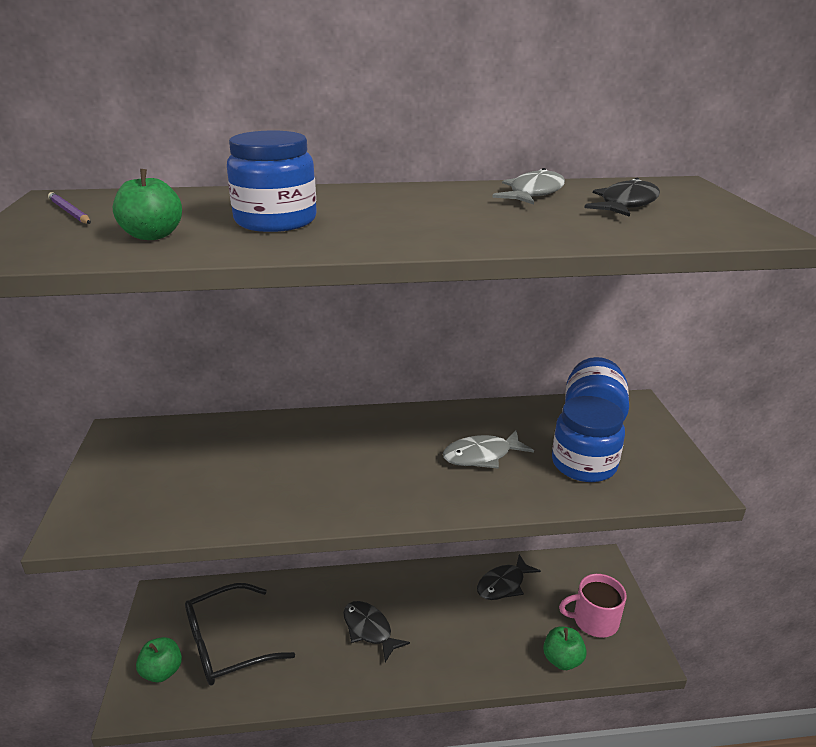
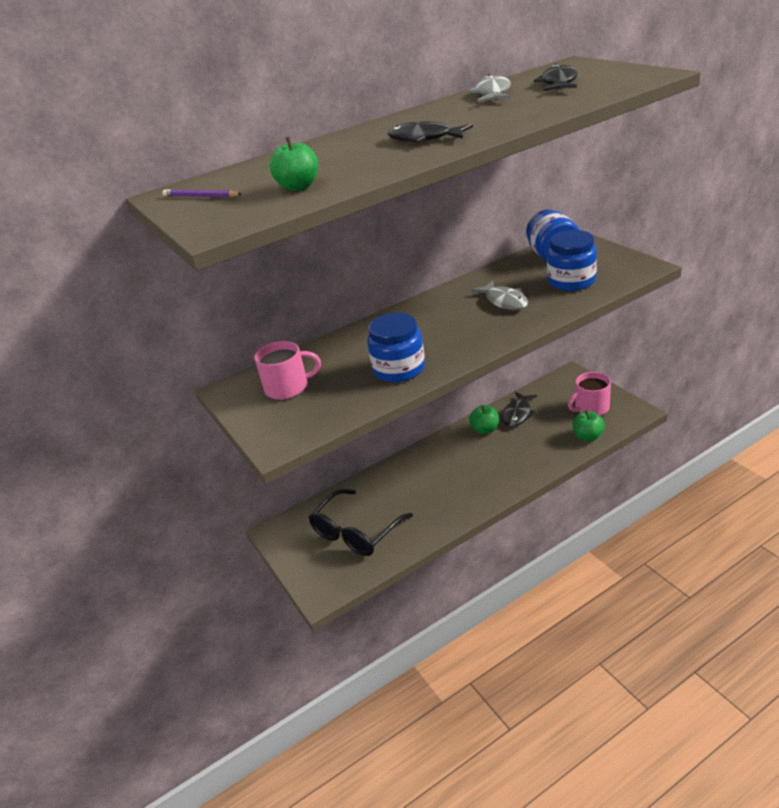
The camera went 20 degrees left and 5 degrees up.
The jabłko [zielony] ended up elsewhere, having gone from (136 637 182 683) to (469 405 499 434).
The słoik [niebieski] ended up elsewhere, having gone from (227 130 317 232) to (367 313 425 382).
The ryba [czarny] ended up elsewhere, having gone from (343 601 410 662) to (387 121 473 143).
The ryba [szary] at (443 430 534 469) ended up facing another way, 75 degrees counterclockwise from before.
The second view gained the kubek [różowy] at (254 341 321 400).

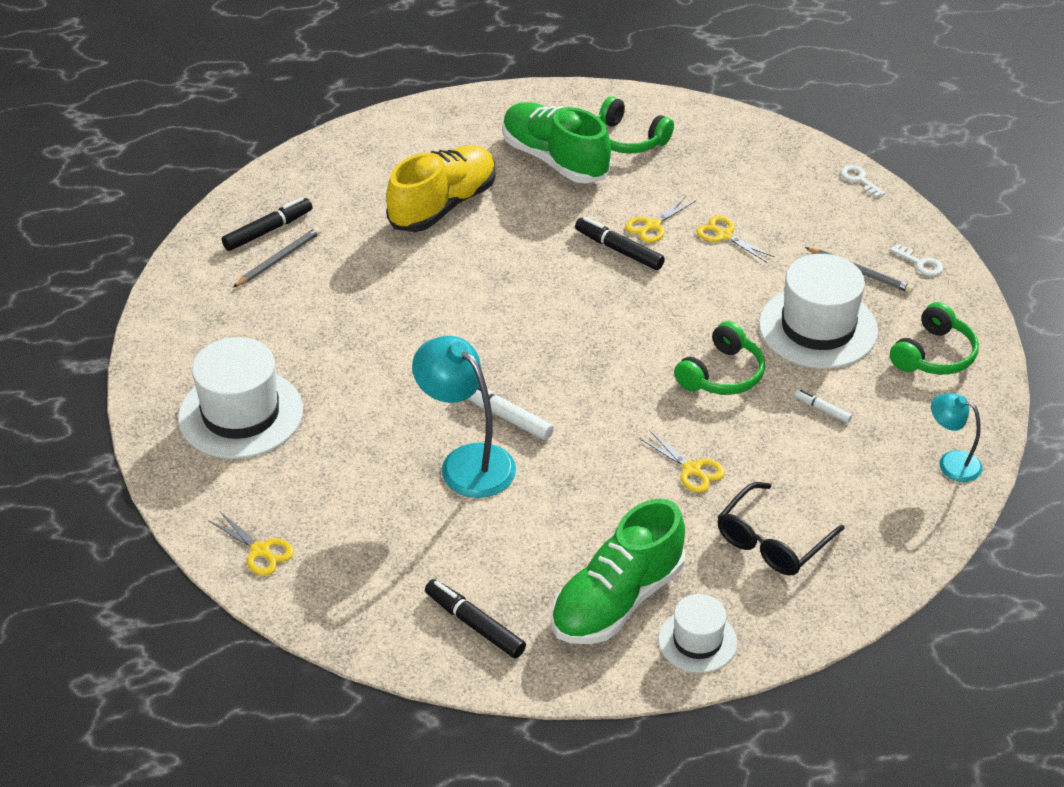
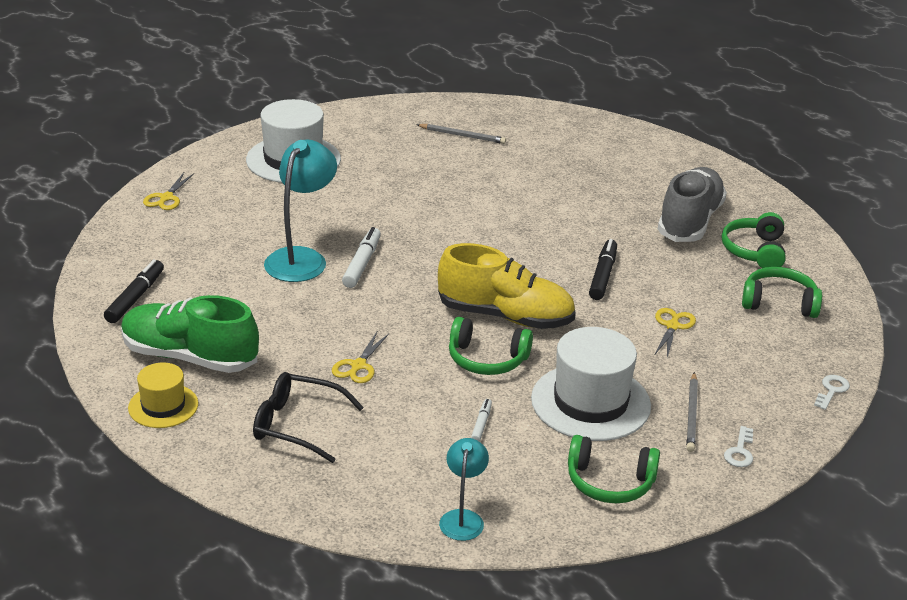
The camera went 65 degrees right and 10 degrees down.
The second view lost the flamaster [czarny] at (222 197 313 251).
The but [żółty] ended up elsewhere, having gone from (386 145 496 232) to (438 243 576 329).
What was the but [zielony] at (503 102 611 183) turned into the but [szary] at (658 167 727 242).
The second view lost the nożyczki [żółty] at (625 196 696 243).
What was the kapelusz [biały] at (658 594 737 673) turned into the kapelusz [żółty] at (128 362 198 428).
The second view gained the słuchawki [zielony] at (742 267 822 318).

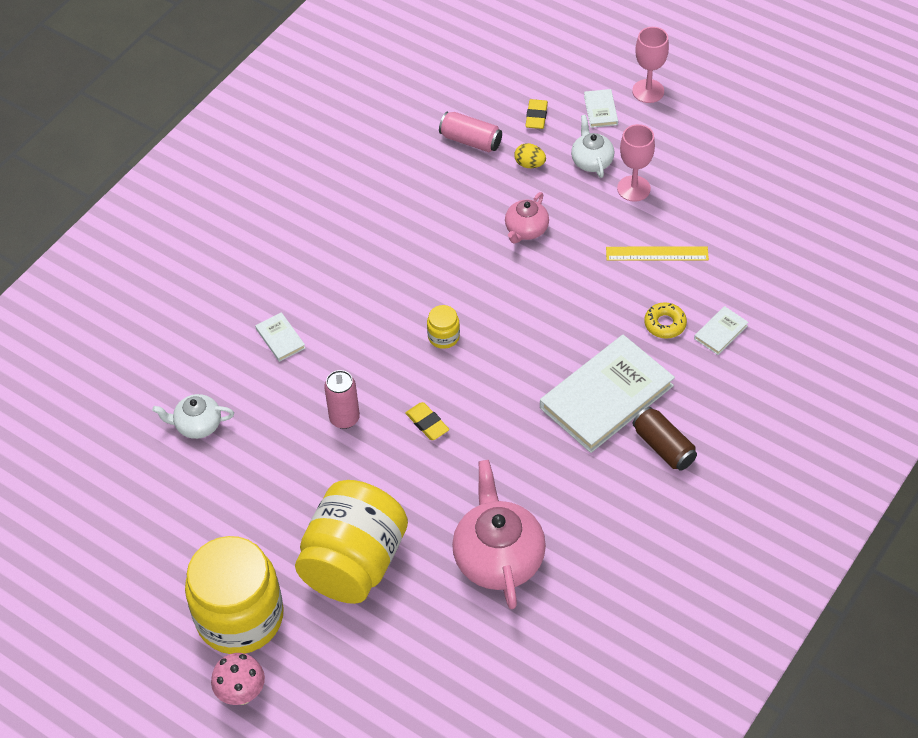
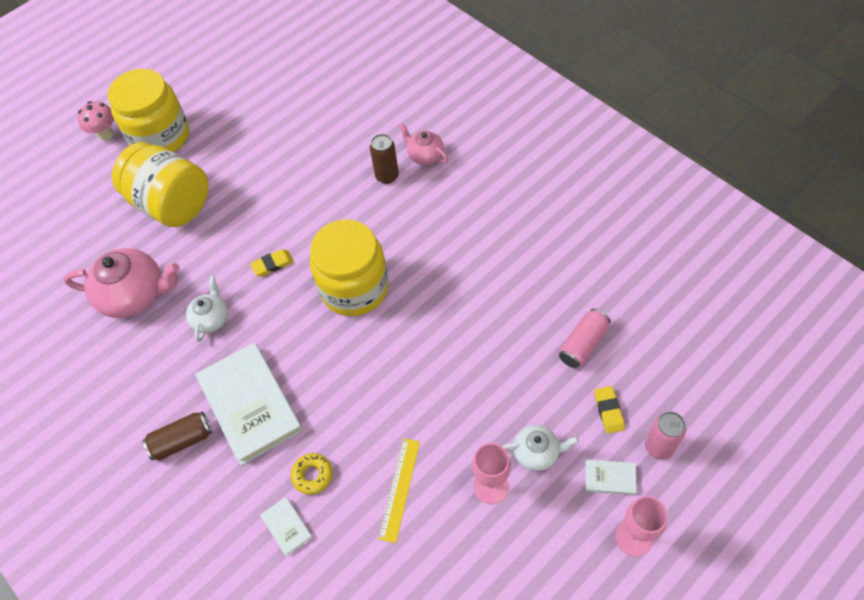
The camera went 105 degrees right and 5 degrees up.
The imbryk [biały] ended up elsewhere, having gone from (152 394 234 439) to (186 276 228 342).
Where the książka [biały] stood at (255 312 306 362), the puszka [brązowy] came to stand at (370 134 399 184).
The puszka [różowy] ended up elsewhere, having gone from (324 370 360 429) to (645 411 686 460).
The size of the słoik [żółty] at (427 305 460 349) changed by a factor of 2.50.
The imbryk [różowy] ended up elsewhere, having gone from (505 192 549 244) to (399 123 448 165).
The second view lost the jajko [żółty] at (514 143 546 168).
The gumka do mazania [żółty] at (525 99 548 129) ended up facing another way, 60 degrees clockwise from before.

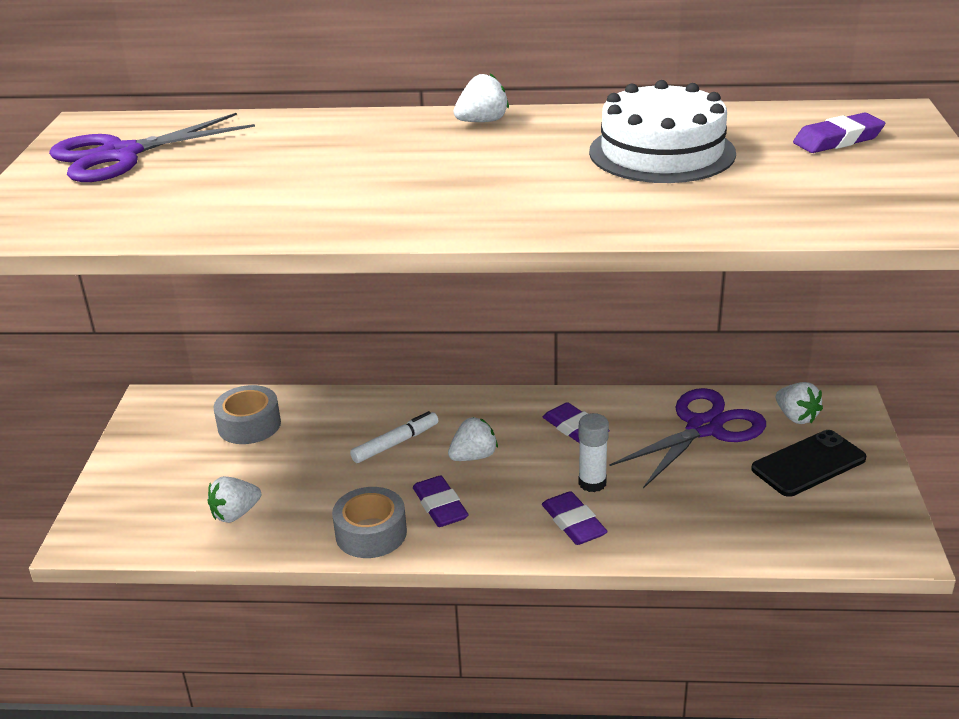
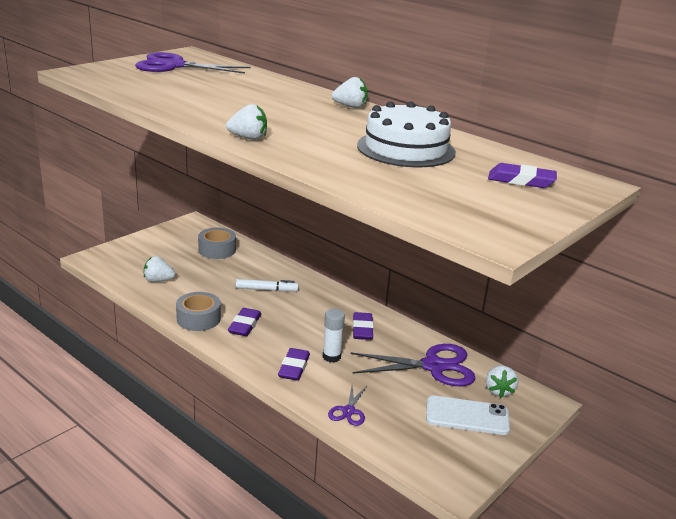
The camera went 35 degrees right and 5 degrees down.
The truskawka [biały] ended up elsewhere, having gone from (448 417 498 461) to (226 104 267 140).
What was the telefon [czarny] at (751 430 866 497) turned into the telefon [biały] at (426 395 510 435).
The second view gained the nożyczki [fioletowy] at (328 386 367 426).

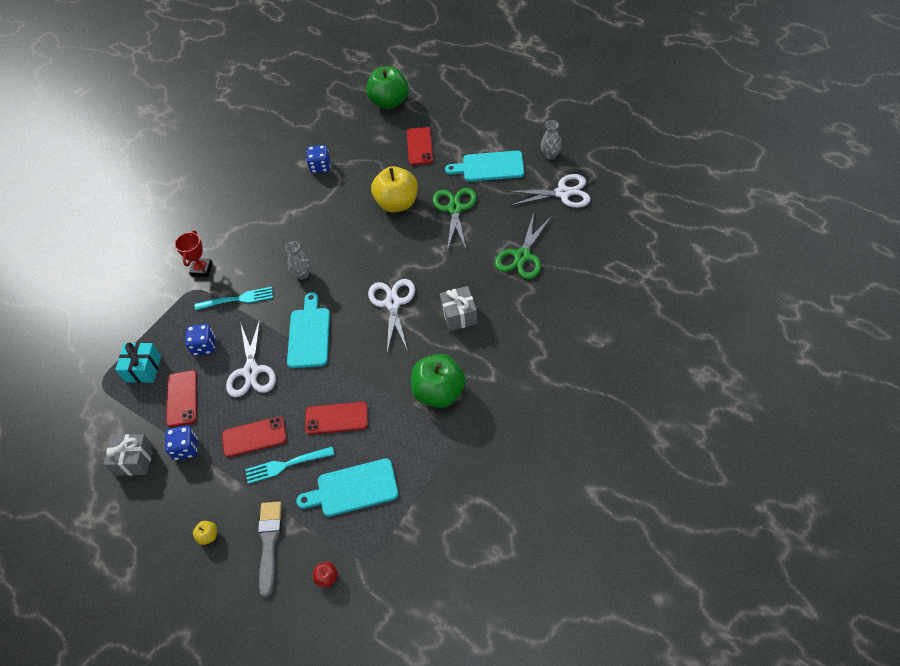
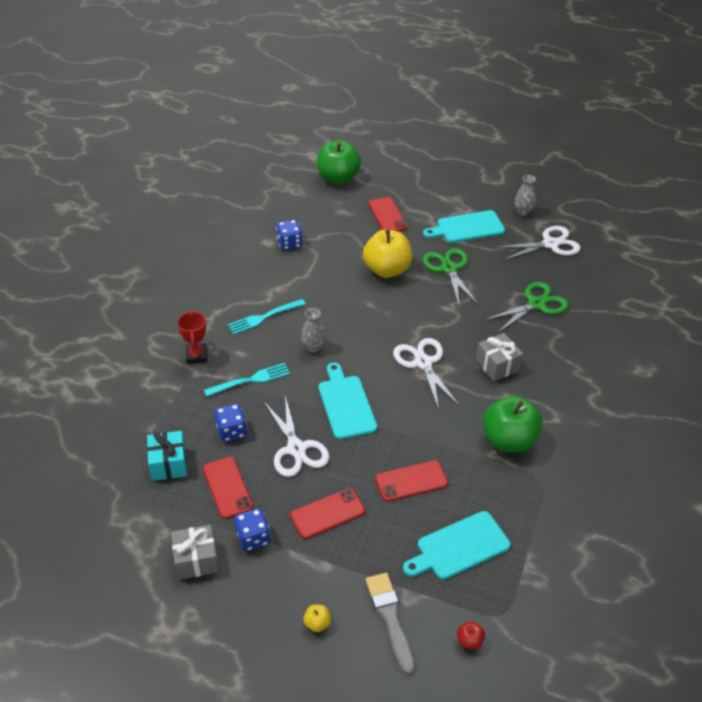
The camera went 20 degrees left and 10 degrees down.
The widelec [turkusowy] ended up elsewhere, having gone from (245 447 334 484) to (227 299 306 334).
The nożyczki [zielony] at (495 213 552 279) ended up facing another way, 135 degrees counterclockwise from before.

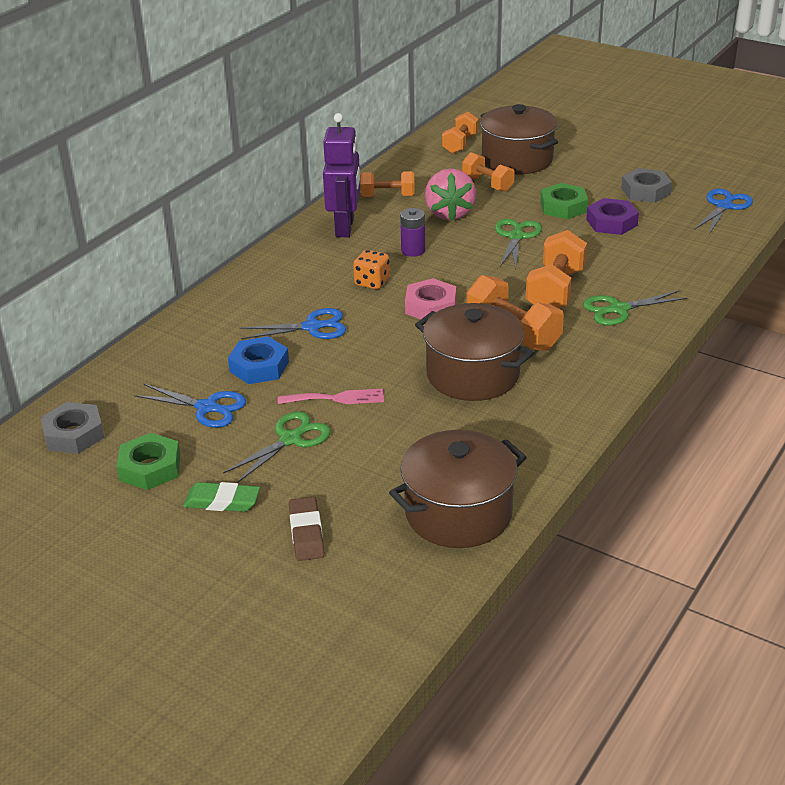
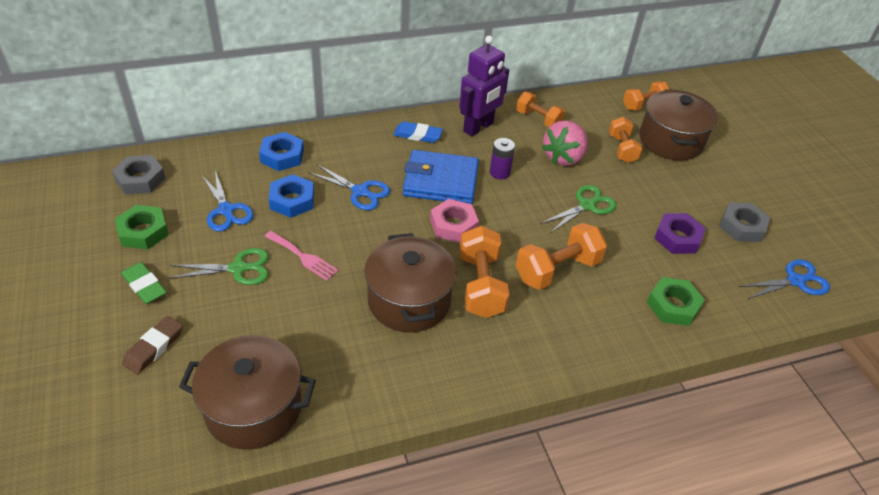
The camera went 35 degrees right and 10 degrees up.
Where the kostka do gry [pomarańczowy] stood at (353 250 390 289), the portfel [niebieski] came to stand at (403 150 479 204).
The nakrętka [zielony] ended up elsewhere, having gone from (540 183 588 219) to (647 277 705 326).
The second view lost the nożyczki [zielony] at (583 291 688 326).
The second view gained the nakrętka [niebieski] at (259 132 304 171).
The second view gained the gumka do mazania [niebieski] at (393 121 443 143).

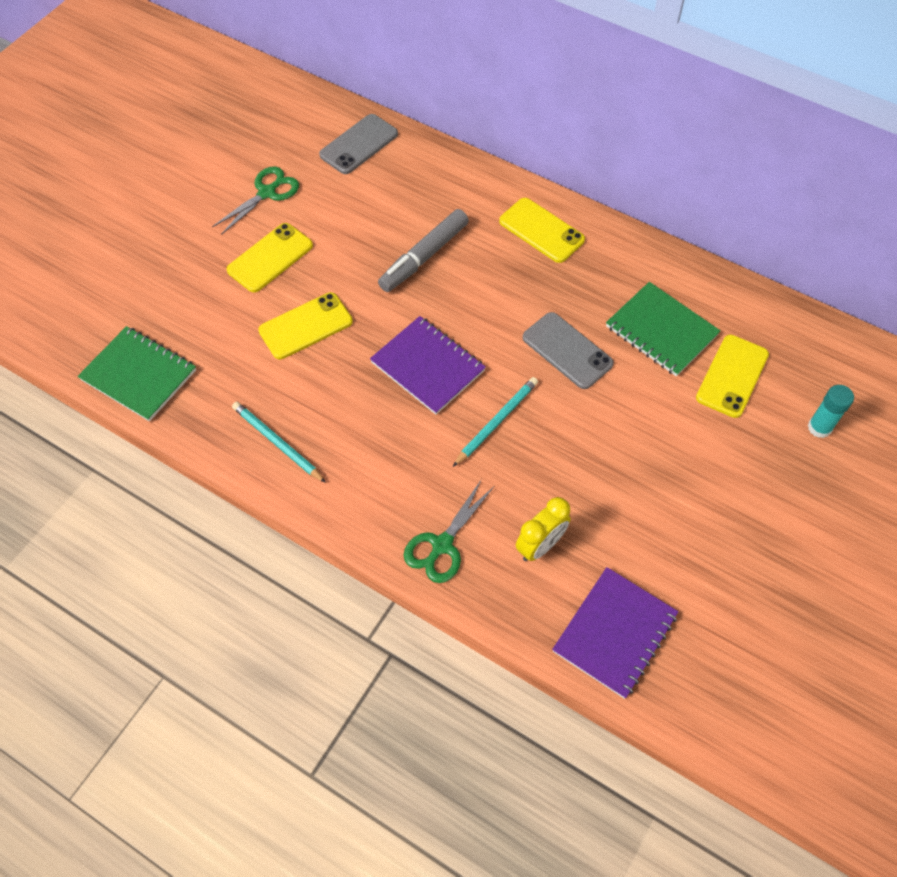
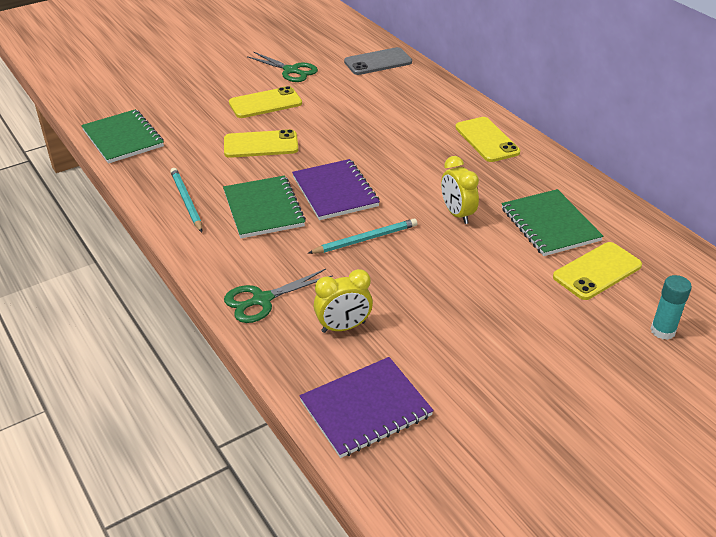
The camera went 25 degrees right and 20 degrees down.
The nożyczki [zielony] at (212 167 299 235) ended up facing another way, 60 degrees clockwise from before.
The second view lost the flamaster [szary] at (378 209 469 292).
Where the telefon [szary] stood at (523 312 614 389), the budzik [żółty] came to stand at (441 156 479 224).
The second view gained the zeszyt [zielony] at (223 176 306 238).

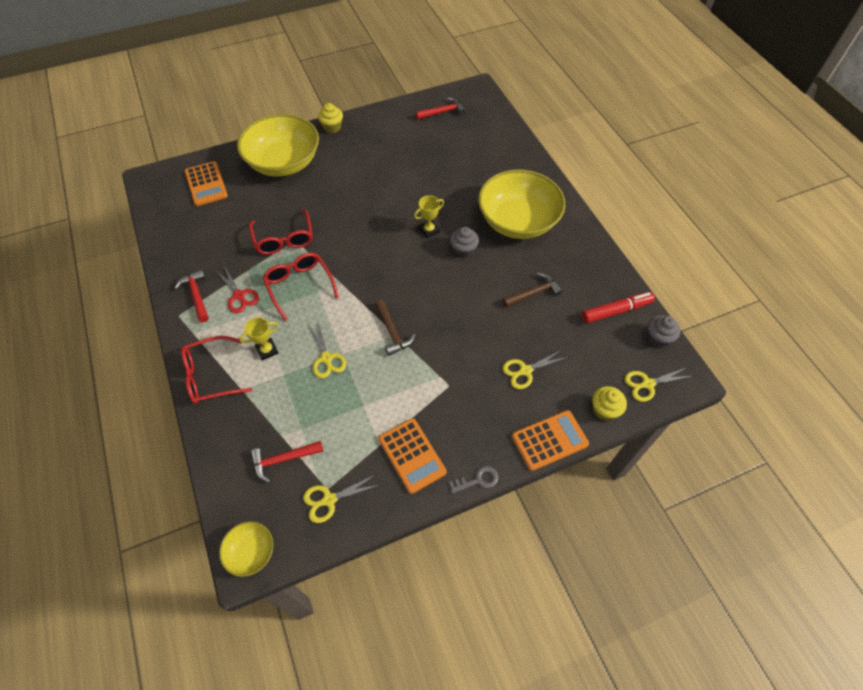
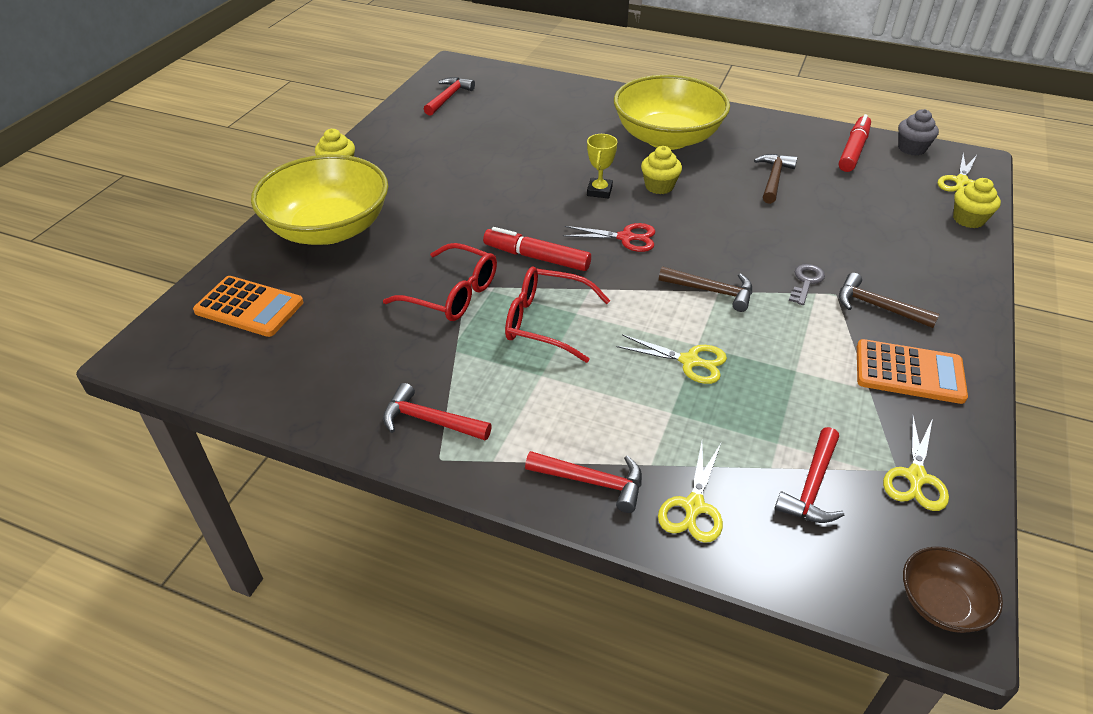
The camera went 45 degrees left and 15 degrees down.
Where the okulary [czerwony] stood at (181 336 252 404), the młotek [czerwony] came to stand at (525 451 642 513).
The nożyczki [czerwony] ended up elsewhere, having gone from (215 266 259 313) to (563 223 655 252).
What was the miska [żółty] at (219 521 273 577) turned into the miska [brązowy] at (903 546 1003 633).
The second view lost the puchar [żółty] at (239 317 278 361).
The klucz [szary] ended up elsewhere, having gone from (449 466 498 494) to (789 264 825 305).
What was the muffinka [szary] at (450 227 479 258) turned into the muffinka [żółty] at (641 146 682 194).
The nożyczki [żółty] ended up elsewhere, having gone from (502 349 568 389) to (658 442 723 543).
The second view lost the kalkulator [pomarańczowy] at (512 410 589 471).
The second view gained the flamaster [czerwony] at (483 227 591 271).
The second view gained the młotek [brązowy] at (839 273 939 328).

